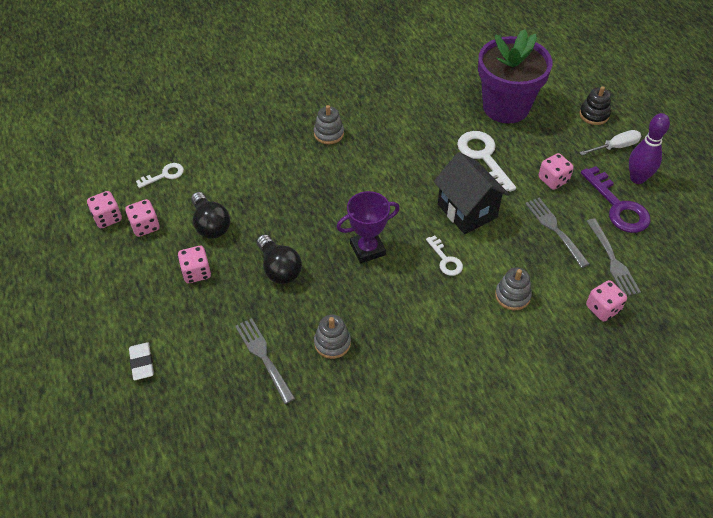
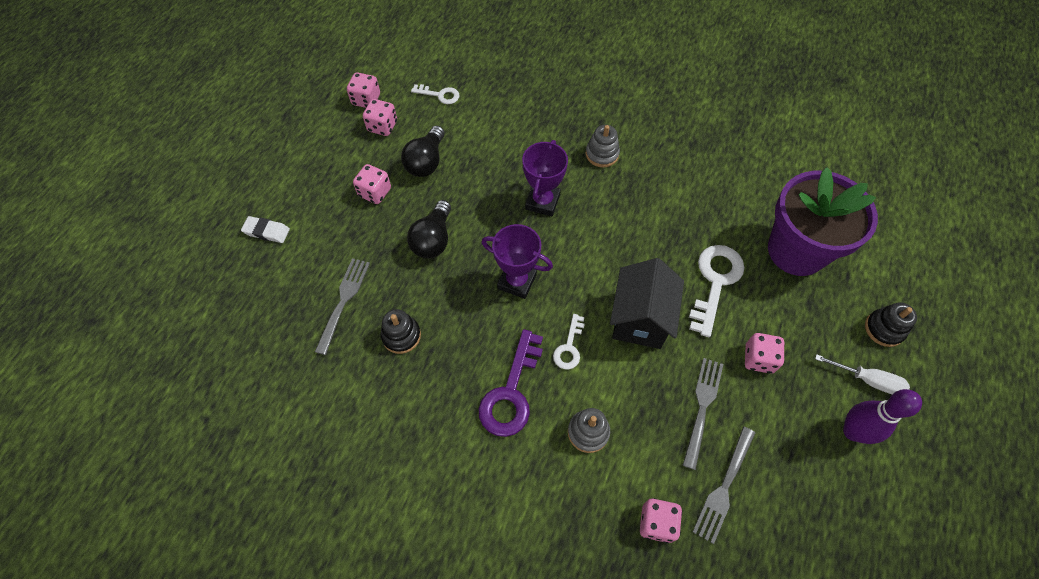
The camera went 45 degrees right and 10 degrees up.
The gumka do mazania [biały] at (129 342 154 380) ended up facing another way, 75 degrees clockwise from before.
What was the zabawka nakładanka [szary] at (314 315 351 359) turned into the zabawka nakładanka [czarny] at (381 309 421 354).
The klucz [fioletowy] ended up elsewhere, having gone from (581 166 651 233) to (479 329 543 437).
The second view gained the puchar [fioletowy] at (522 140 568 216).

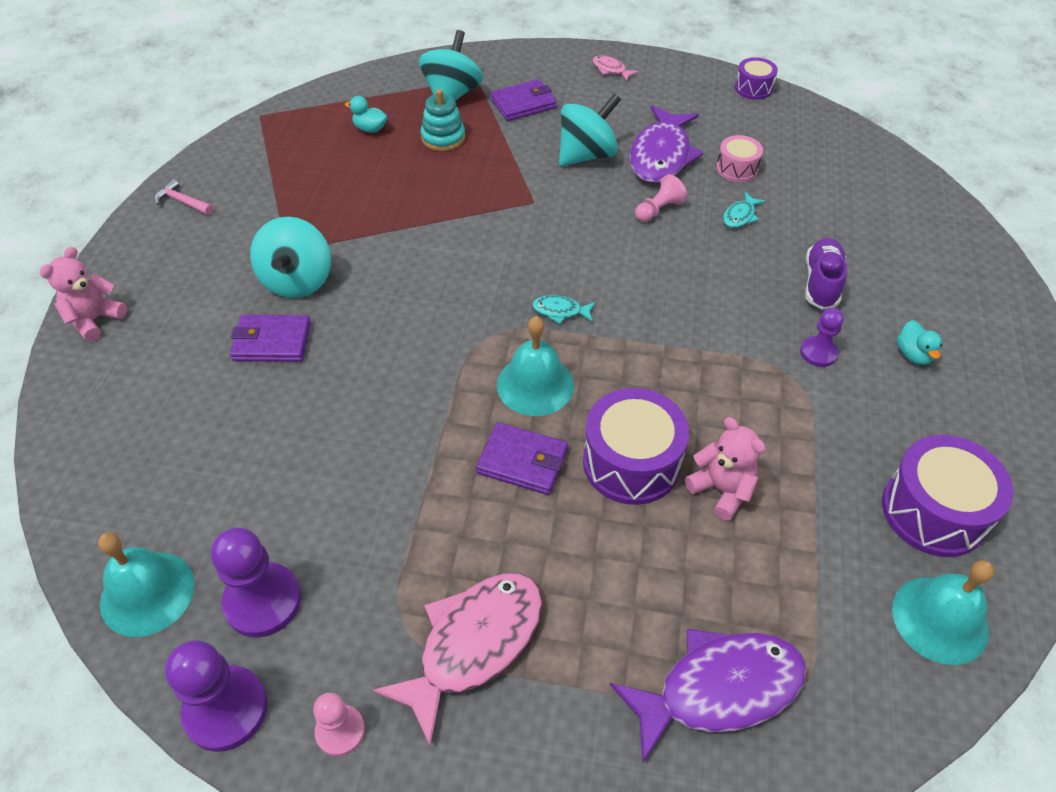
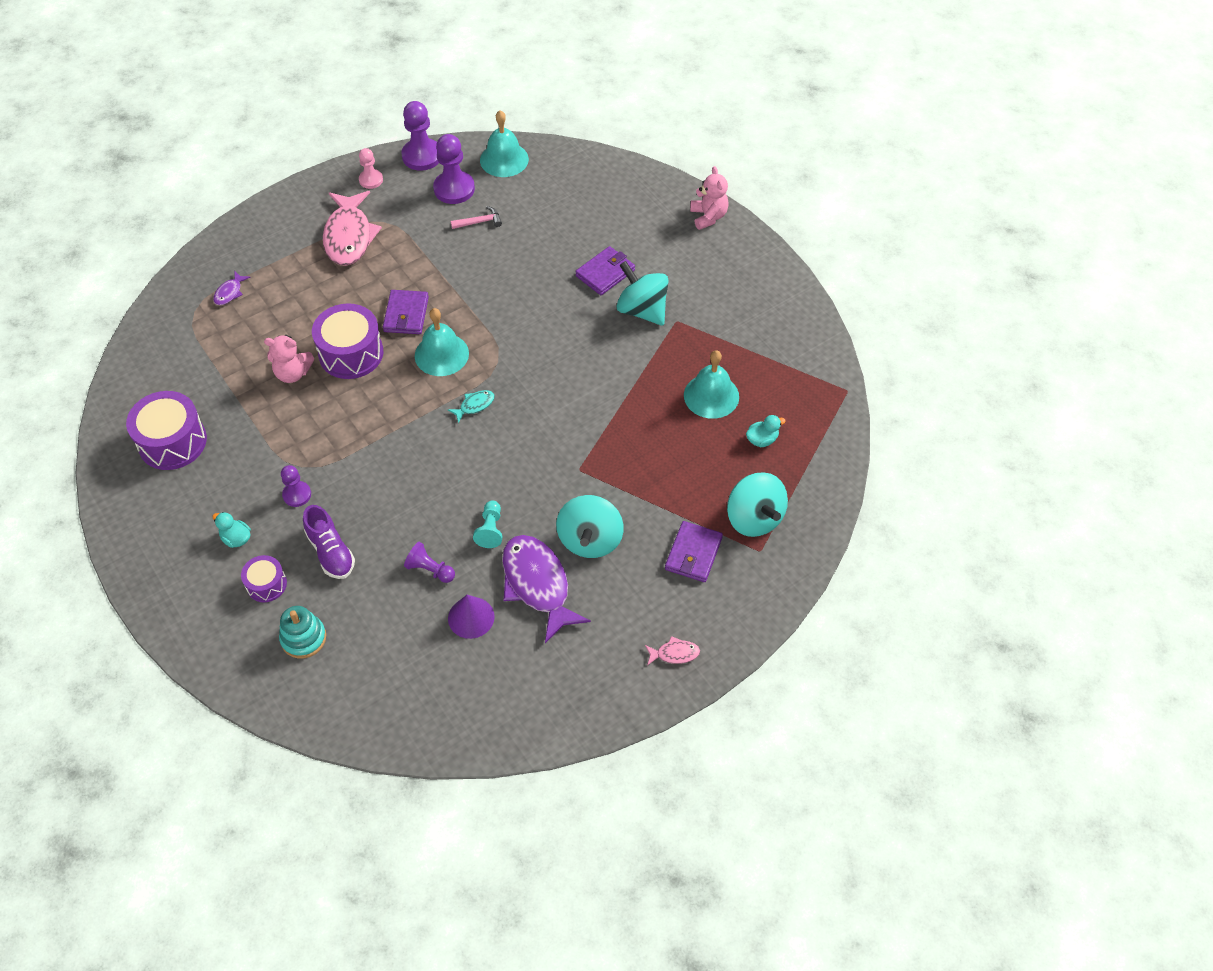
The camera went 135 degrees right and 5 degrees up.
The młotek [różowy] ended up elsewhere, having gone from (155 179 213 215) to (451 206 502 229).
The zabawka nakładanka [turkusowy] ended up elsewhere, having gone from (421 89 465 151) to (279 606 326 658).
The portfel [fioletowy] at (476 422 568 495) ended up facing another way, 60 degrees counterclockwise from before.
The size of the ryba [fioletowy] at (610 629 807 763) changed by a factor of 0.44.
What was the pionek [różowy] at (635 174 687 222) turned into the pionek [turkusowy] at (473 501 502 548).
Where the bęben [różowy] stood at (716 135 763 182), the stożek [fioletowy] came to stand at (448 595 495 639).
Where the ryba [turkusowy] stood at (723 192 766 228), the pionek [fioletowy] came to stand at (404 542 455 583).
The bęben [fioletowy] ended up elsewhere, having gone from (735 57 778 100) to (241 555 287 602).
The dzwonek [turkusowy] ended up elsewhere, having gone from (892 560 994 665) to (684 350 739 419).

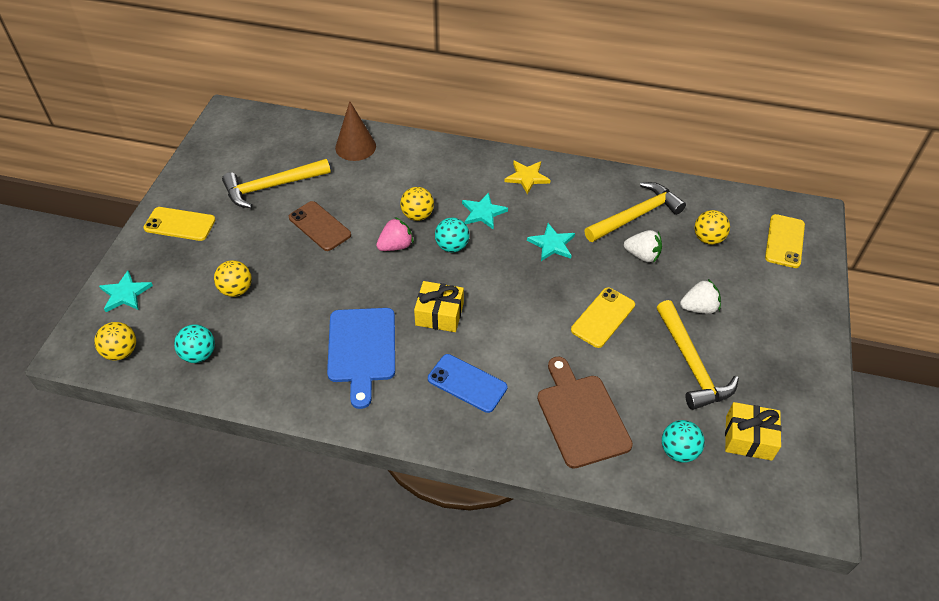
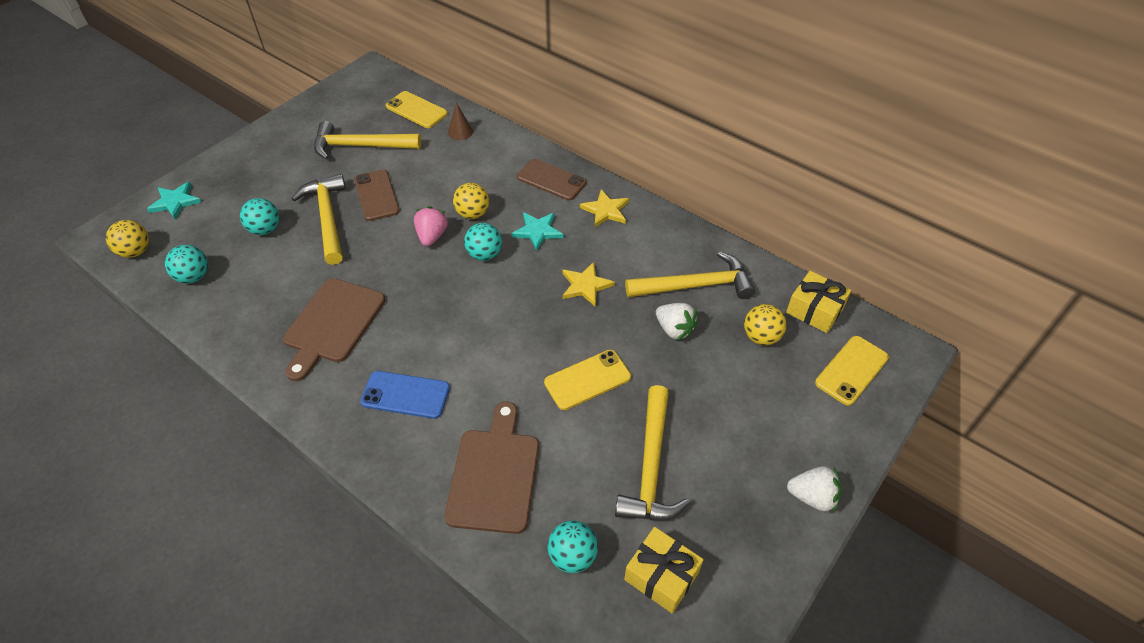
The camera went 25 degrees right and 0 degrees up.
The telefon [żółty] ended up elsewhere, having gone from (143 207 215 241) to (386 91 448 128).
What was the piłka [żółty] at (214 260 252 297) turned into the piłka [turkusowy] at (240 198 279 235).
What was the deska do krojenia [niebieski] at (327 308 395 409) turned into the deska do krojenia [brązowy] at (283 278 385 381).
The size of the stożek [brązowy] at (335 101 376 161) changed by a factor of 0.60.
The truskawka [różowy] at (376 217 414 251) ended up facing another way, 75 degrees counterclockwise from before.
The prezent [żółty] ended up elsewhere, having gone from (414 281 464 332) to (786 271 851 333).
The telefon [niebieski] at (428 354 507 413) ended up facing another way, 45 degrees counterclockwise from before.
What was the gwiazda [turkusowy] at (527 223 575 261) turned into the gwiazda [żółty] at (562 262 615 307).
The truskawka [biały] ended up elsewhere, having gone from (680 279 721 314) to (787 466 842 512).
The second view gained the młotek [żółty] at (292 174 346 265).
The second view gained the telefon [brązowy] at (517 159 586 200).

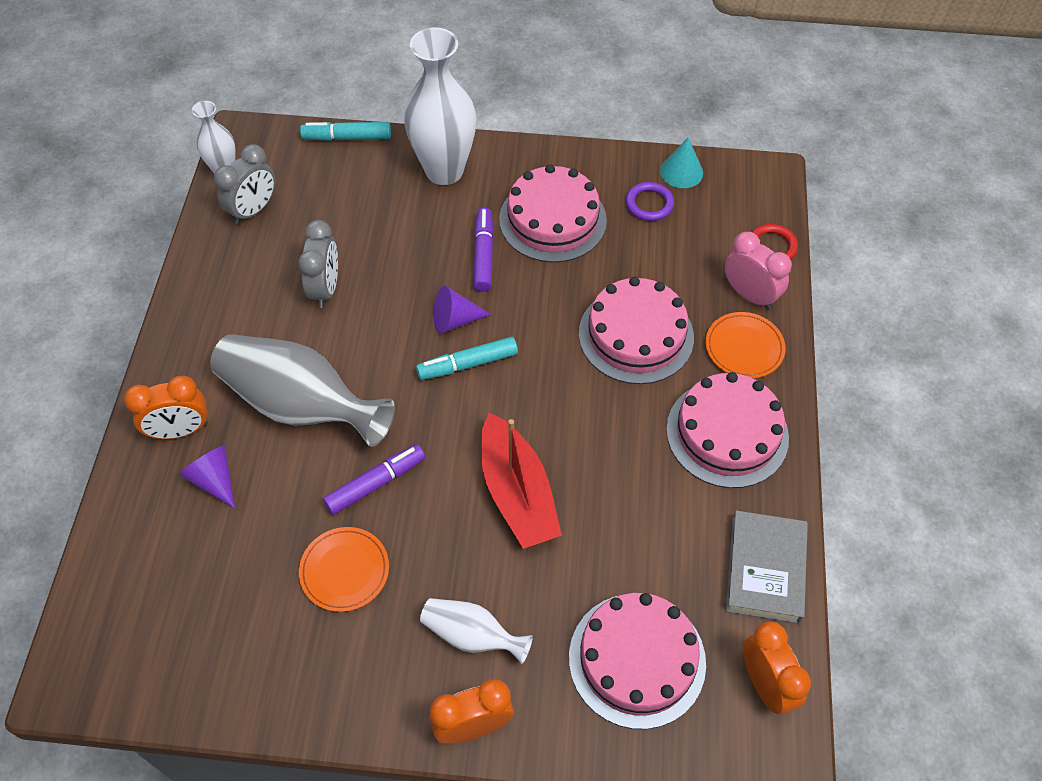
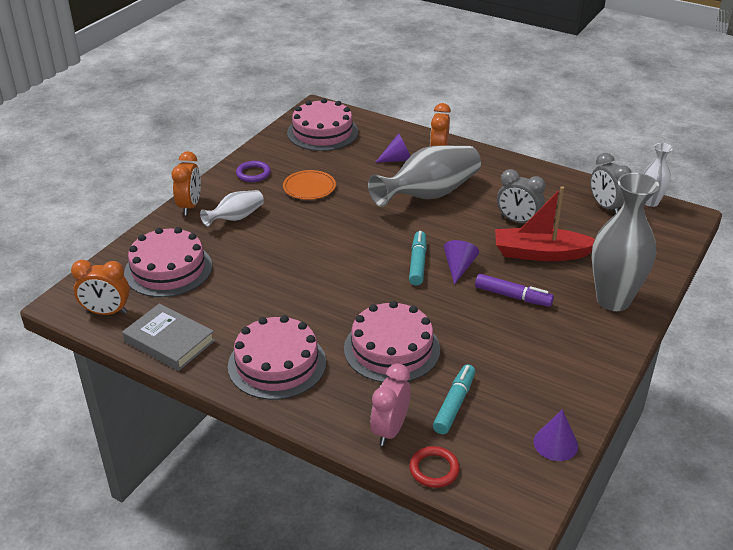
The camera went 115 degrees right and 20 degrees down.
The flamaster [turkusowy] ended up elsewhere, having gone from (300 122 391 141) to (433 364 475 434).
The second view lost the flamaster [fioletowy] at (323 444 425 515).
What was the wazon [biały] at (404 27 476 185) turned into the wazon [szary] at (592 173 659 311).
The łódka [czerwony] ended up elsewhere, having gone from (481 413 562 549) to (495 186 595 261).
The tort [różowy] ended up elsewhere, having gone from (499 164 607 262) to (287 98 358 151).
The pierścień [fioletowy] ended up elsewhere, having gone from (626 182 674 221) to (236 161 271 182).
What was the stożek [turkusowy] at (660 137 703 188) turned into the stożek [fioletowy] at (533 409 578 461).
The second view lost the talerz [pomarańczowy] at (706 312 785 378).
The budzik [różowy] at (725 232 792 310) ended up facing another way, 135 degrees clockwise from before.

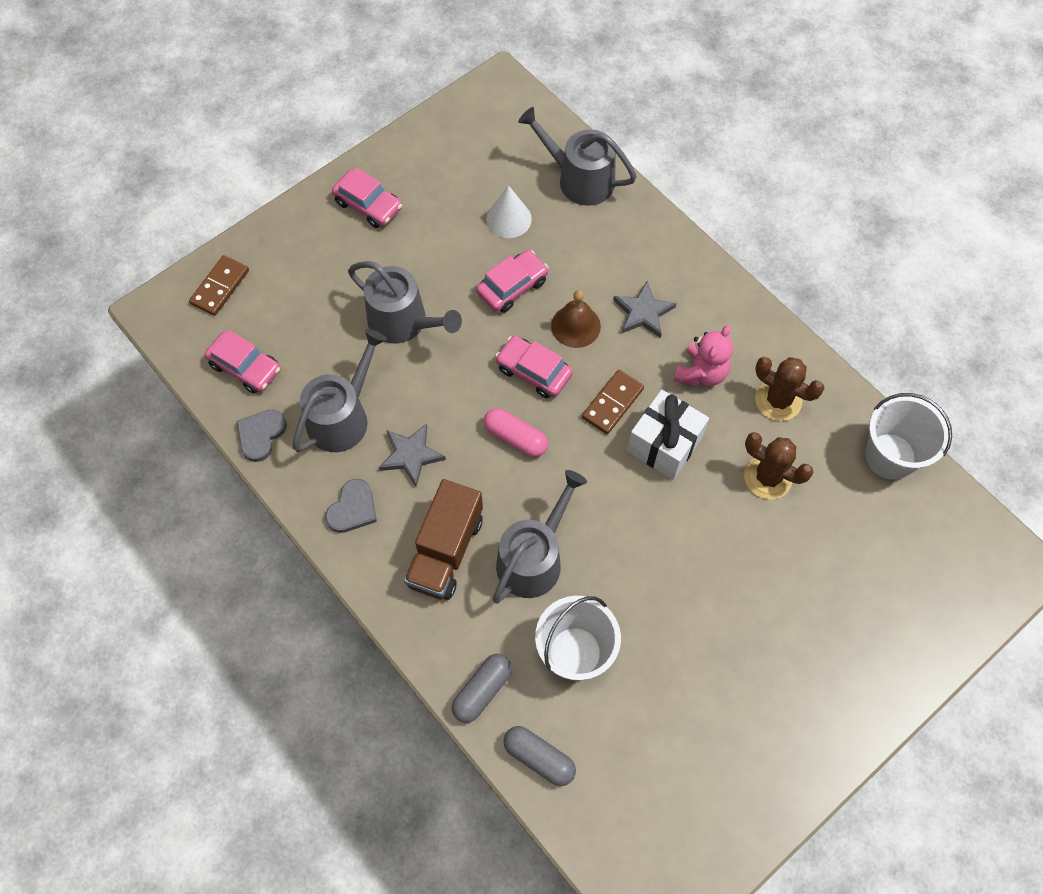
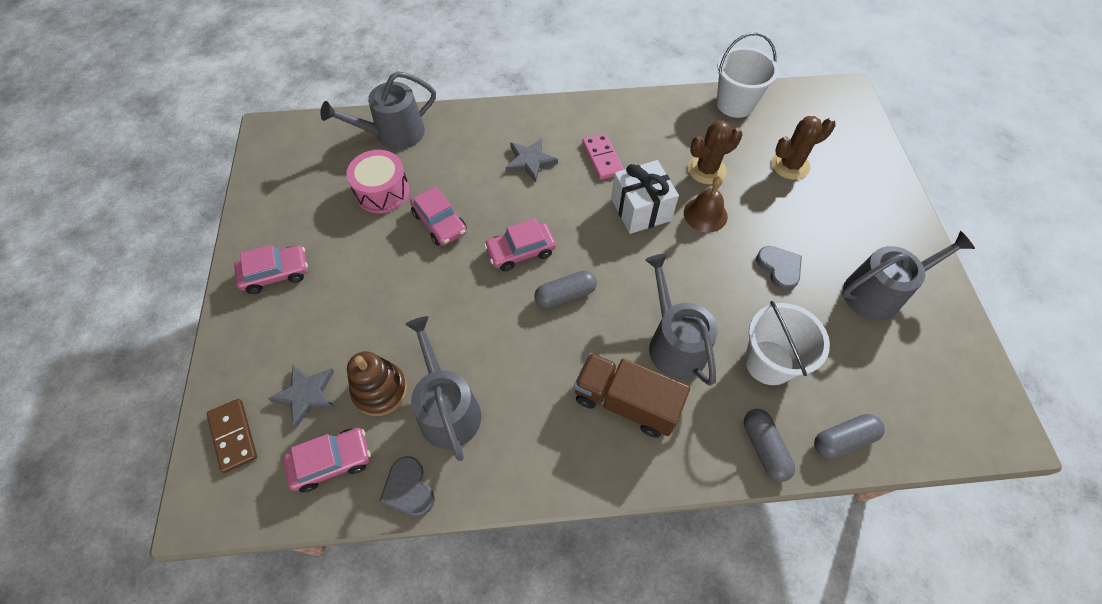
The camera went 55 degrees left and 5 degrees down.
The serce [szary] ended up elsewhere, having gone from (325 479 377 533) to (756 246 802 291).
The konewka [szary] ended up elsewhere, having gone from (348 261 462 344) to (842 231 975 321).
The gwiazda [szary] ended up elsewhere, having gone from (379 423 446 487) to (268 364 335 428).
The ciężarówka [brązowy] at (404 479 483 600) ended up facing another way, 150 degrees clockwise from before.
The samochód [różowy] at (476 250 548 313) ended up facing another way, 150 degrees clockwise from before.
What was the kapsułka [różowy] at (484 408 548 457) turned into the kapsułka [szary] at (534 270 597 309).
Where the stożek [biały] stood at (486 185 532 238), the bęben [różowy] came to stand at (346 150 410 214).
The dzwonek [brązowy] ended up elsewhere, having gone from (551 290 601 348) to (684 176 728 233).
The second view lost the kostka domina [brązowy] at (582 370 644 434).
Where the miś [różowy] stood at (674 325 733 386), the kostka domina [różowy] came to stand at (582 133 624 180).
The kaktus [brązowy] ended up elsewhere, having gone from (755 357 824 421) to (772 116 836 180).
The second view gained the zabawka nakładanka [brązowy] at (347 351 407 416).

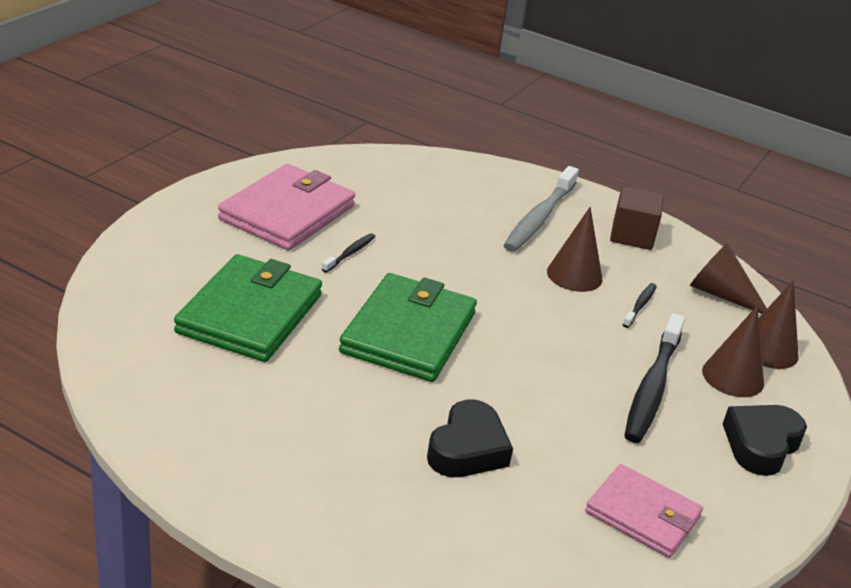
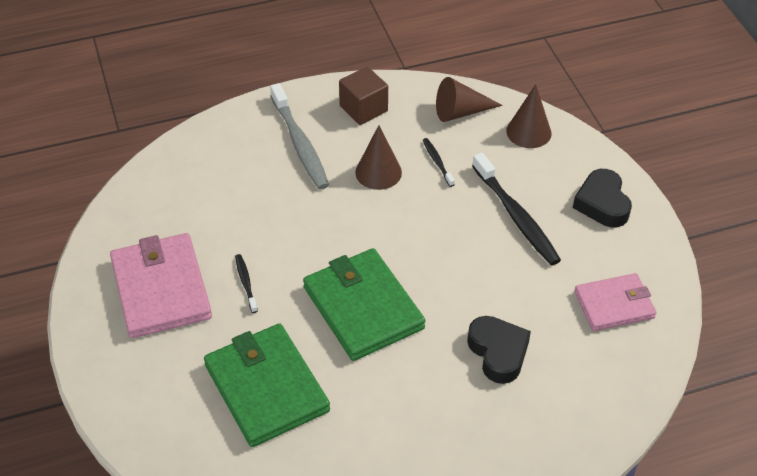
The camera went 45 degrees left and 15 degrees up.
The second view lost the stożek [brązowy] at (702 306 764 397).

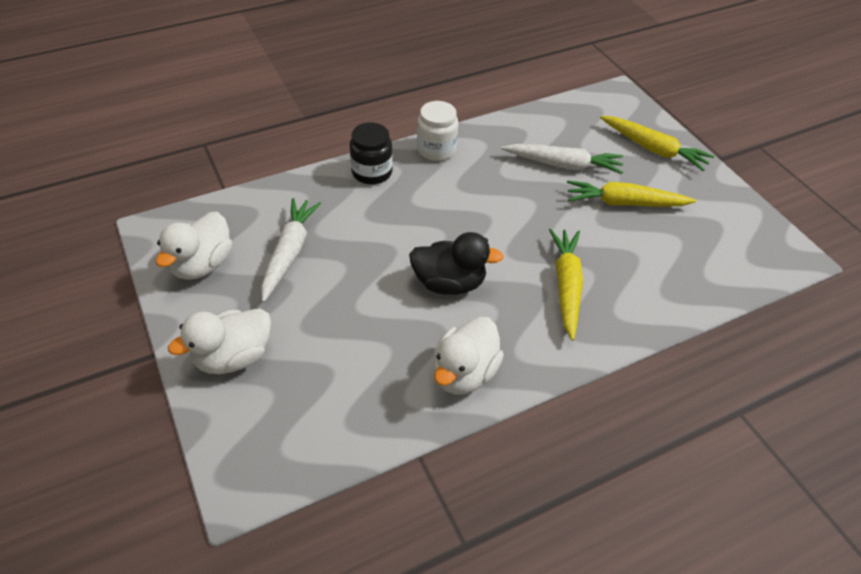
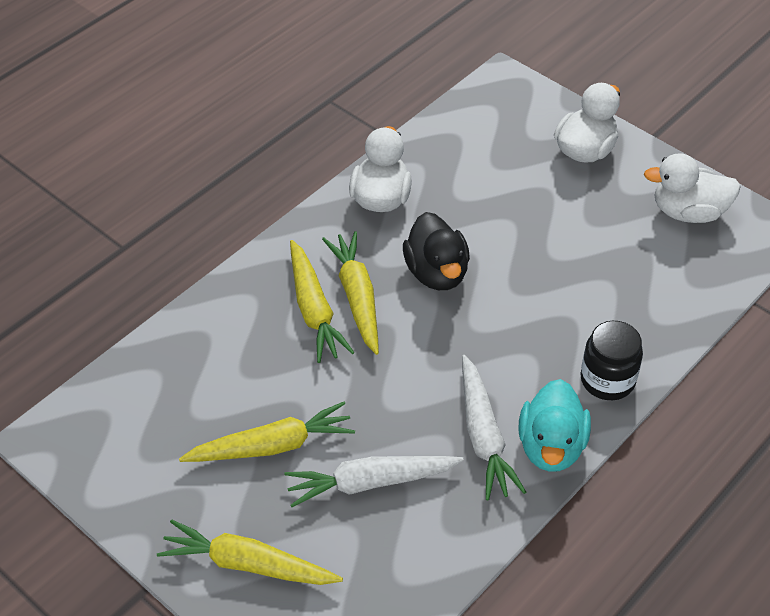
The camera went 160 degrees right and 0 degrees up.
The kaczka [biały] at (156 212 232 280) ended up facing another way, 90 degrees counterclockwise from before.
The marchewka [biały] ended up elsewhere, having gone from (261 198 321 302) to (462 355 526 500).
The kaczka [czarny] at (409 232 504 295) ended up facing another way, 90 degrees counterclockwise from before.
Where the słoik [biały] stood at (417 101 458 161), the kaczka [turkusowy] came to stand at (518 379 591 472).
The second view gained the marchewka [żółty] at (322 231 379 355).

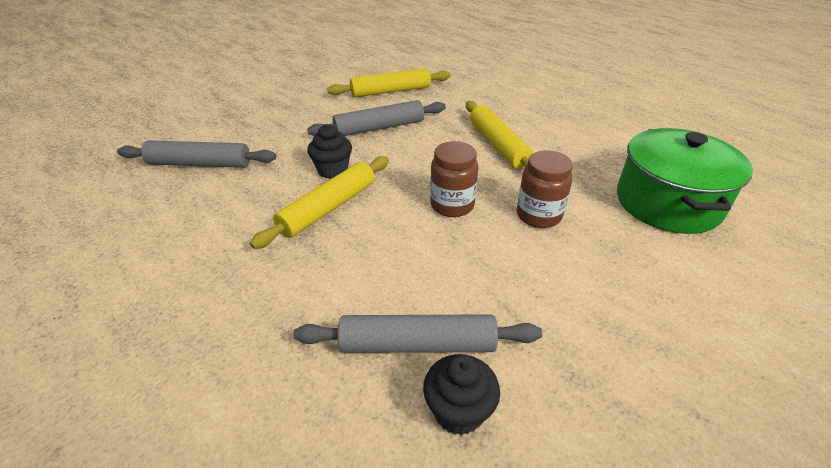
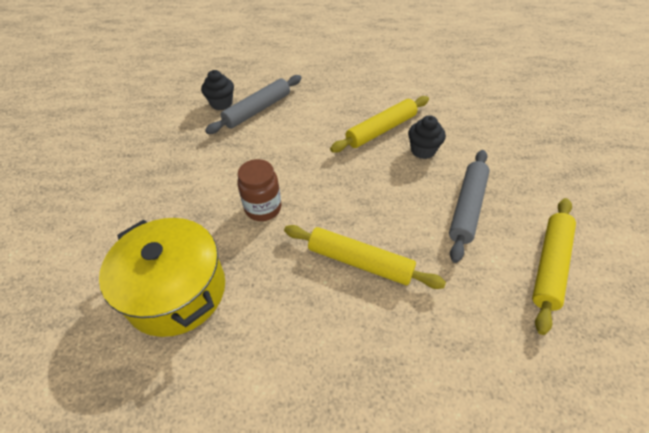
The camera went 135 degrees right and 10 degrees up.
The second view lost the wałek do ciasta [szary] at (117 140 276 168).
The wałek do ciasta [żółty] at (250 156 389 249) ended up facing another way, 60 degrees clockwise from before.
The second view lost the słoik [brązowy] at (430 141 479 217).
What was the garnek [zielony] at (617 128 753 234) turned into the garnek [żółty] at (99 218 225 337).

